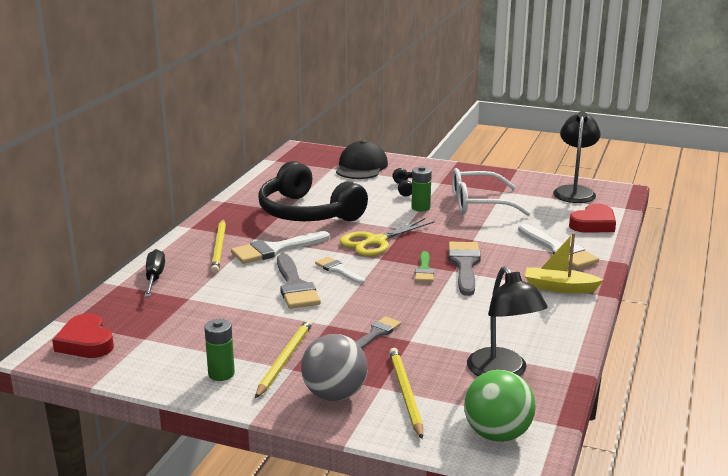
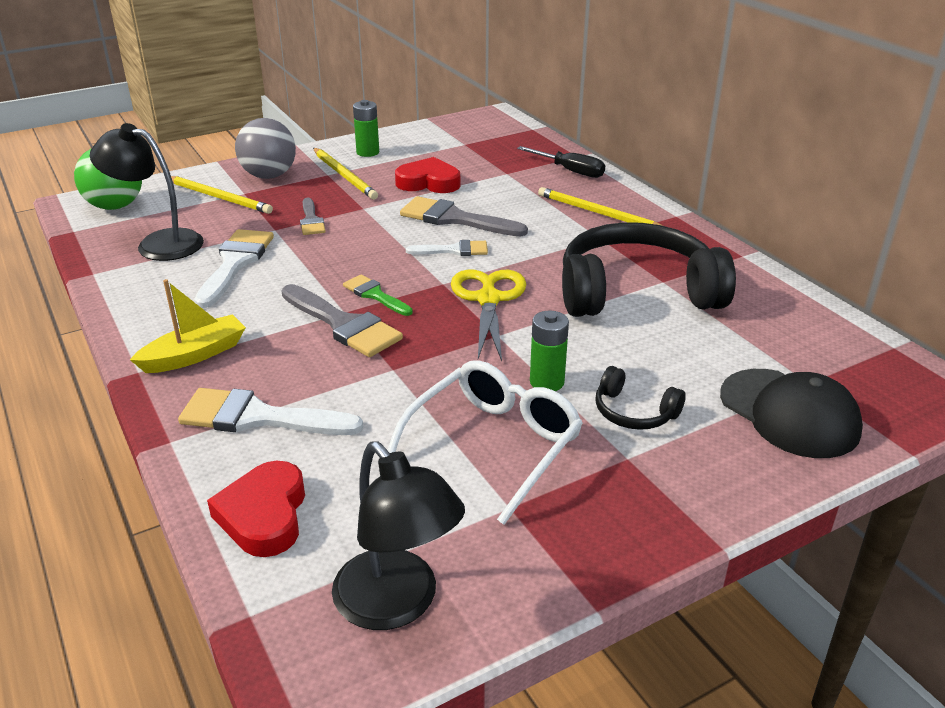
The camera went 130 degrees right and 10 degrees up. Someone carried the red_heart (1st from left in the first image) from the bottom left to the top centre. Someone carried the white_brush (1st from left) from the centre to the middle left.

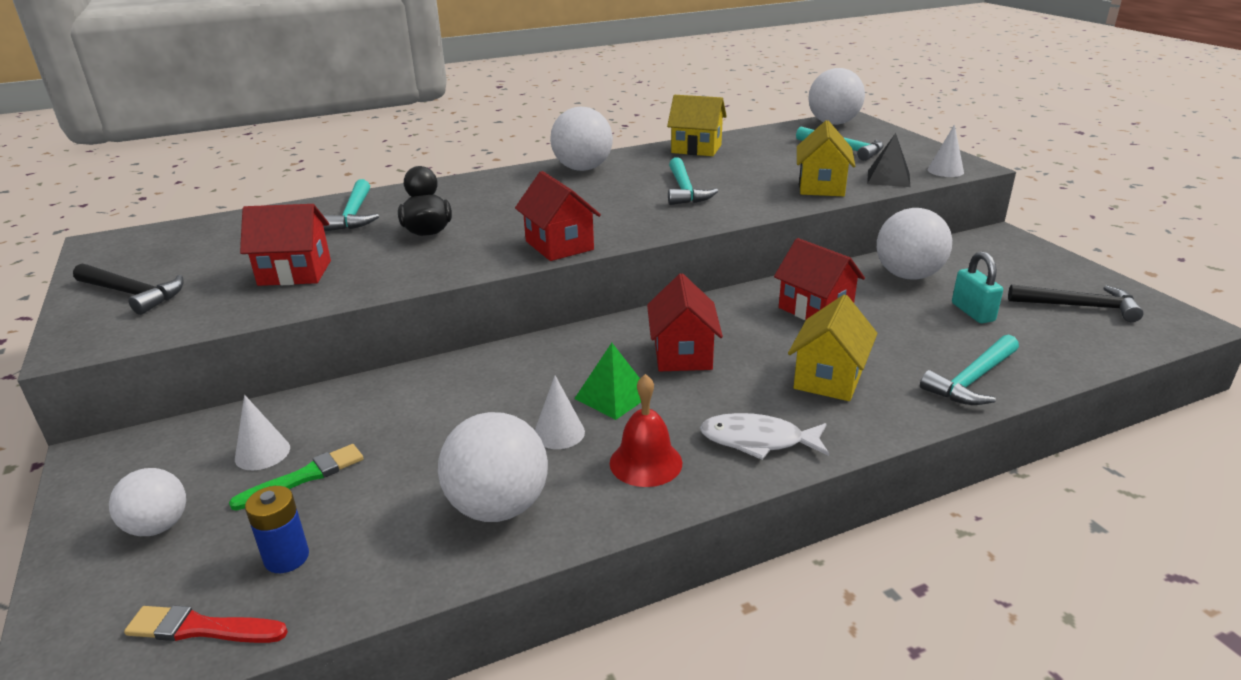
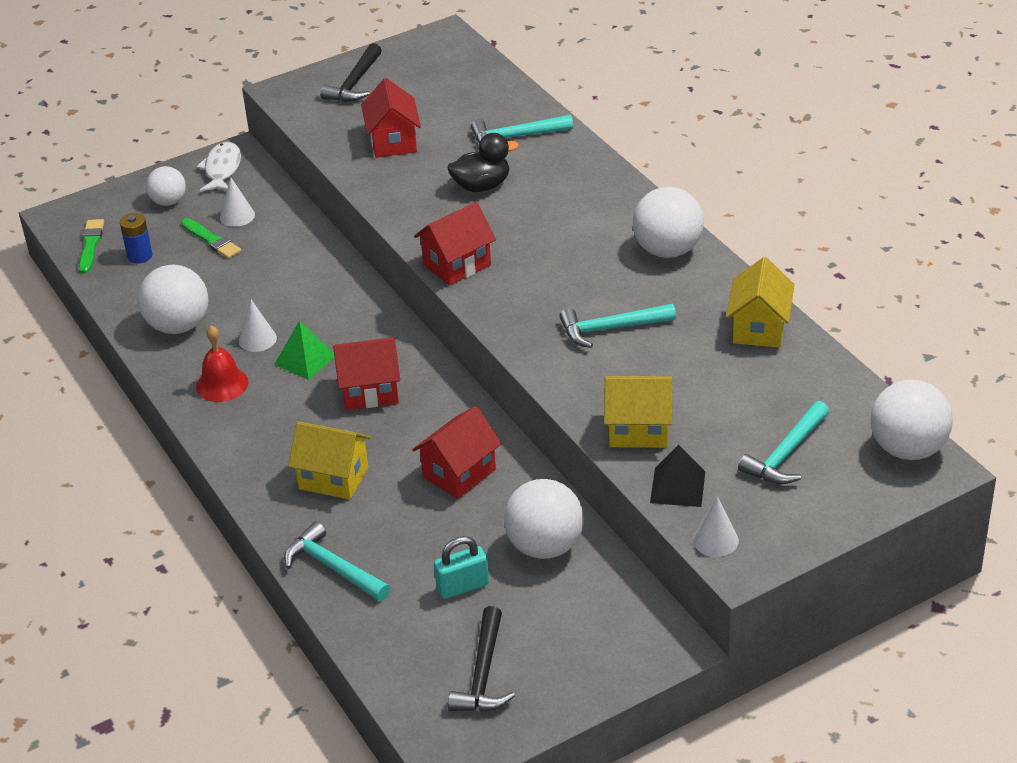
The camera went 85 degrees right and 10 degrees up. Someone repainted the red_brush at the bottom left, which became the green_brush (1st from left) at the top left. Someone carried the white_fish from the centre to the top left.

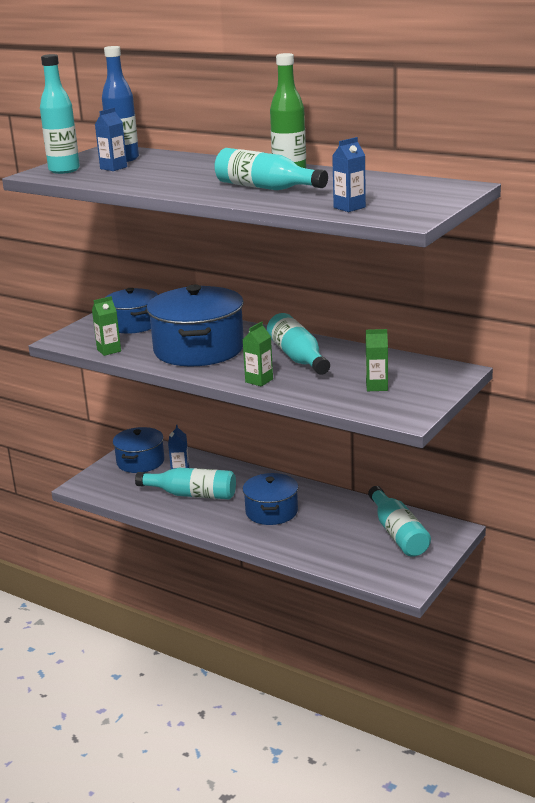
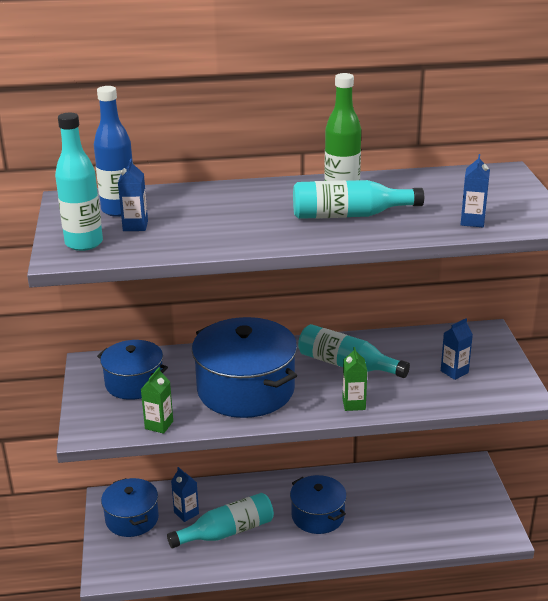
The camera went 40 degrees left and 5 degrees up. Someone repainted the green_carton (3rd from left) at the middle right, which became the blue_carton (3rd from left) at the middle right. Someone took away the turquoise_bottle (5th from left) at the middle right.

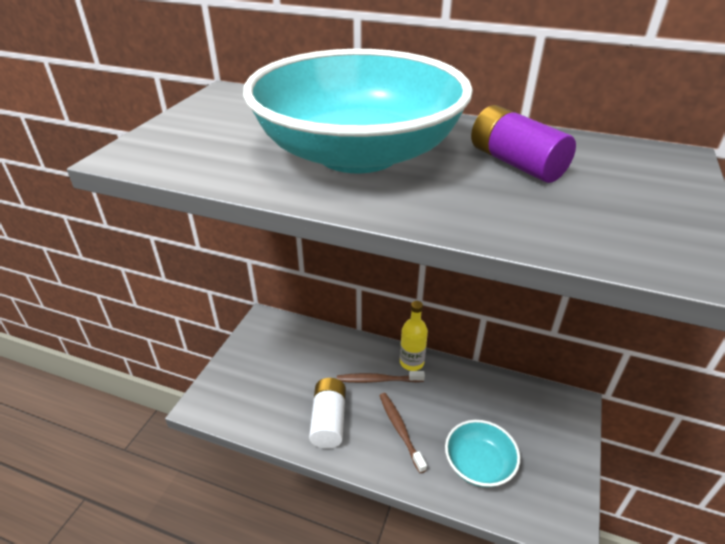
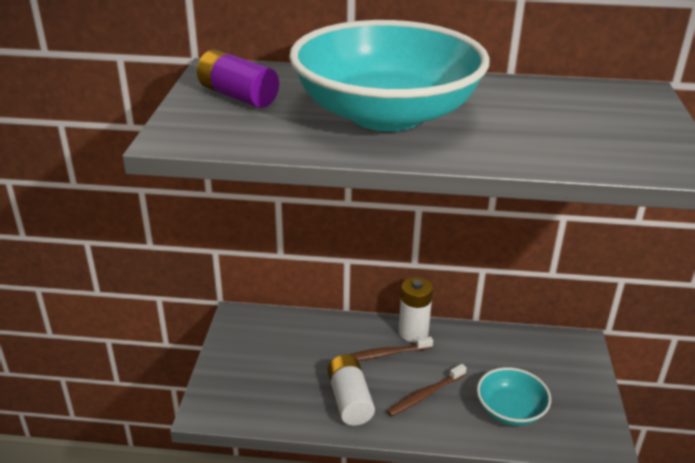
The camera went 15 degrees left and 5 degrees down. Someone rotated the brown_toothbrush (2nd from left) at the bottom centre by 90 degrees counterclockwise. Someone swapped the yellow_bottle at the centre for the white_battery (2nd from left) at the bottom centre. Someone carried the purple_battery from the top right to the top centre.

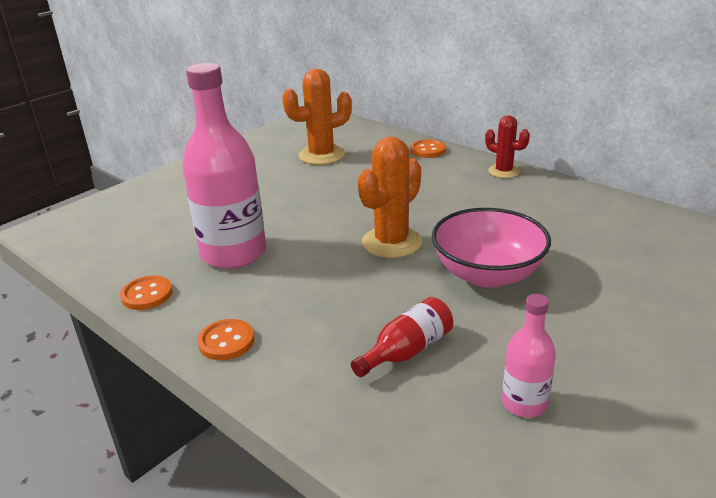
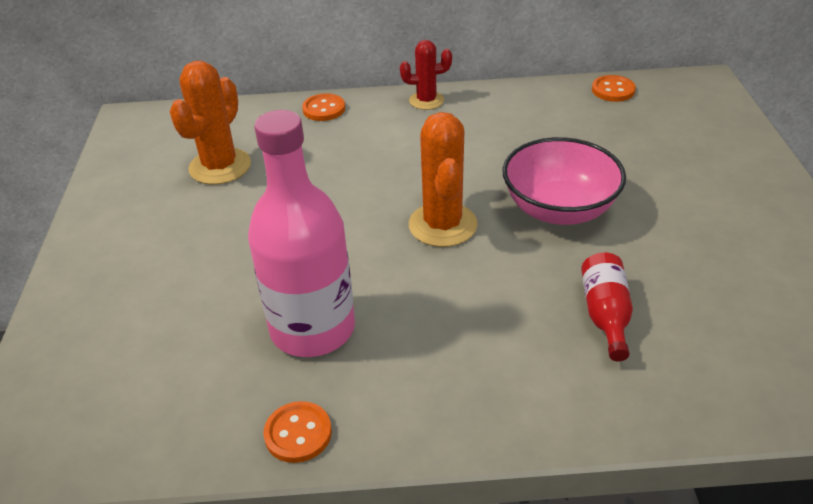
The camera went 45 degrees left and 10 degrees up. Someone carried the orange_button (2nd from left in the first image) from the bottom left to the top right. Someone took away the pink_bottle (2nd from left) at the bottom right.

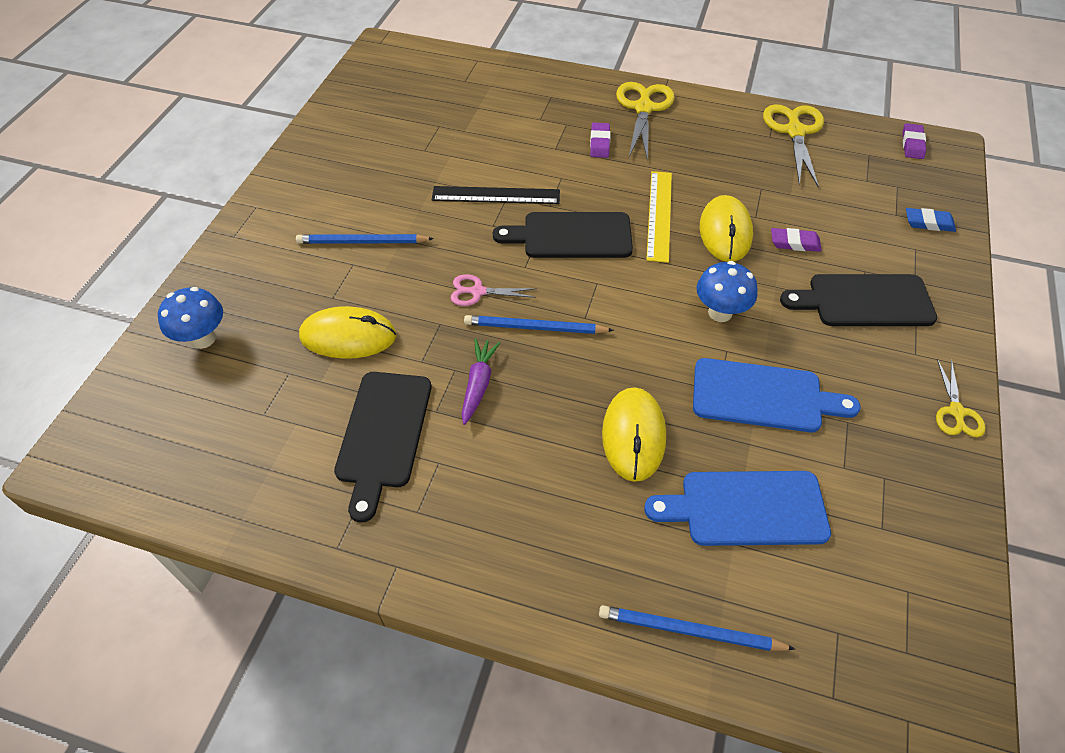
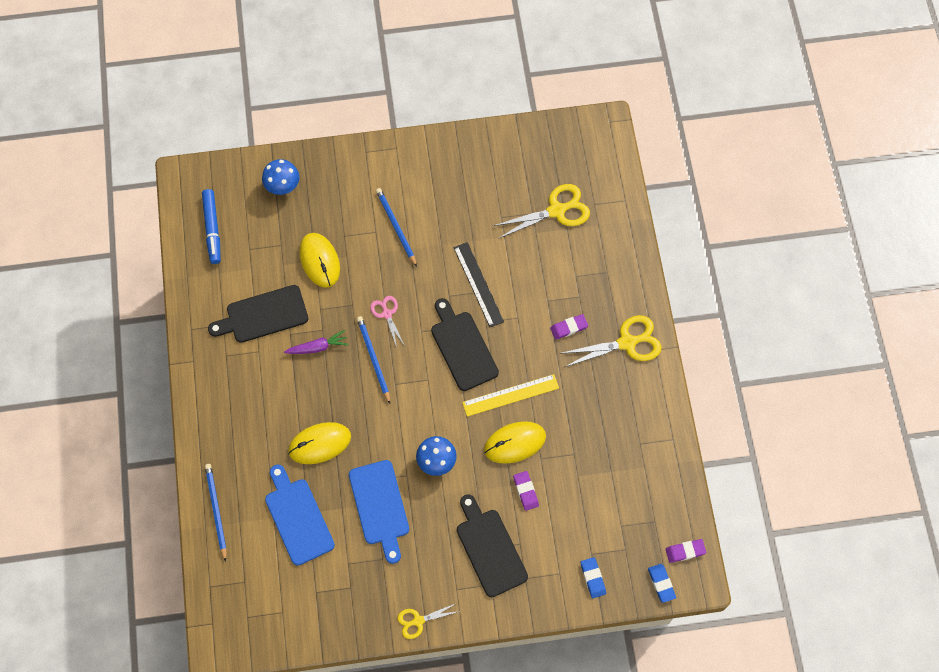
The camera went 65 degrees right and 15 degrees up. Someone carried the yellow_scissors (2nd from left) from the top right to the top centre. Someone put down the blue_marker at the middle left. Someone put down the blue_eraser (2nd from left) at the bottom right.

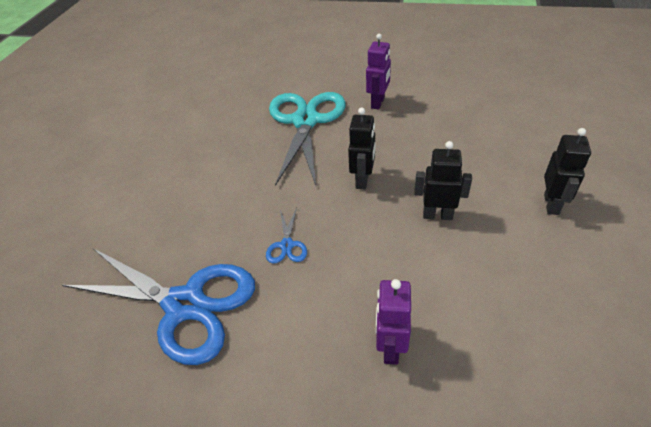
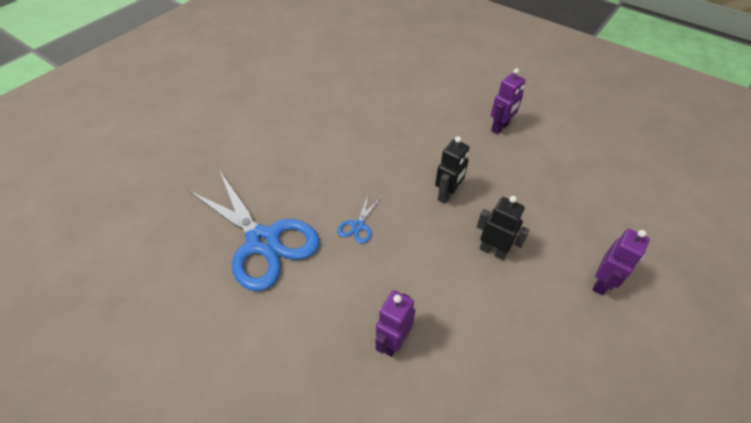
The camera went 20 degrees right and 5 degrees up. Someone took away the turquoise_scissors at the top centre. Someone repainted the black_robot (3rd from left) at the middle right, which became the purple_robot (3rd from left) at the middle right.

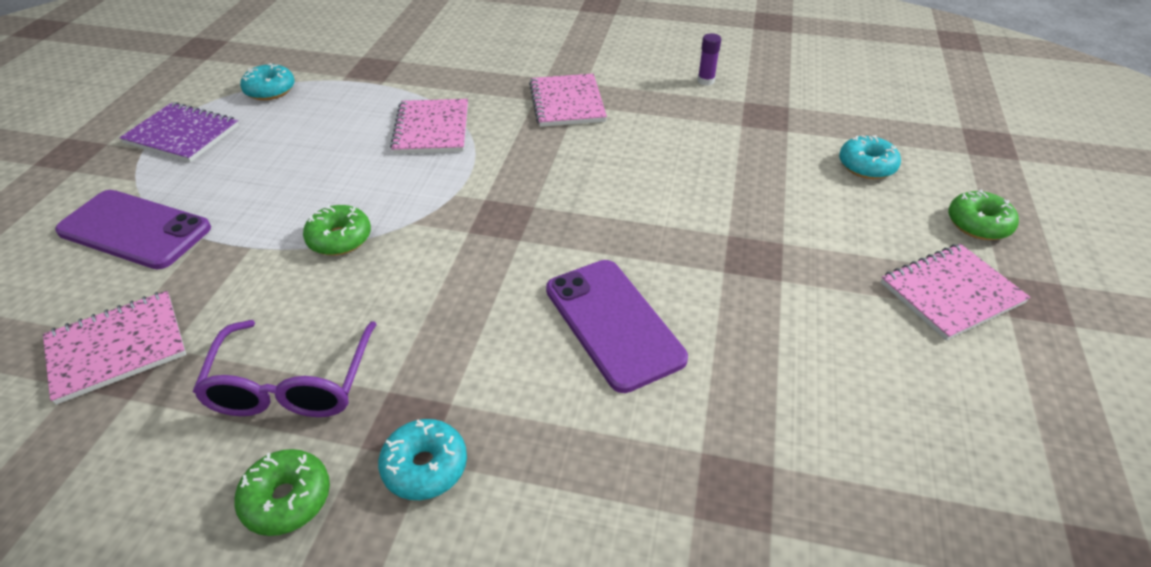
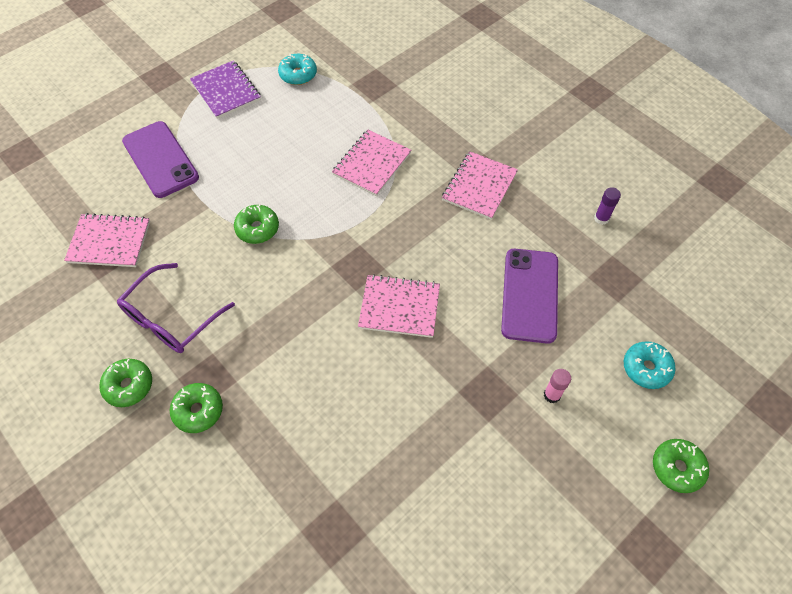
The camera went 35 degrees right and 15 degrees up. Someone repainted the turquoise_donut (2nd from left) at the bottom centre, which became the green_donut (2nd from left) at the bottom left. Someone carried the purple_phone (2nd from left) from the centre to the middle right. Someone carried the pink_notebook (4th from left in the first image) from the middle right to the centre. Someone put down the pink_glue_stick at the middle right.

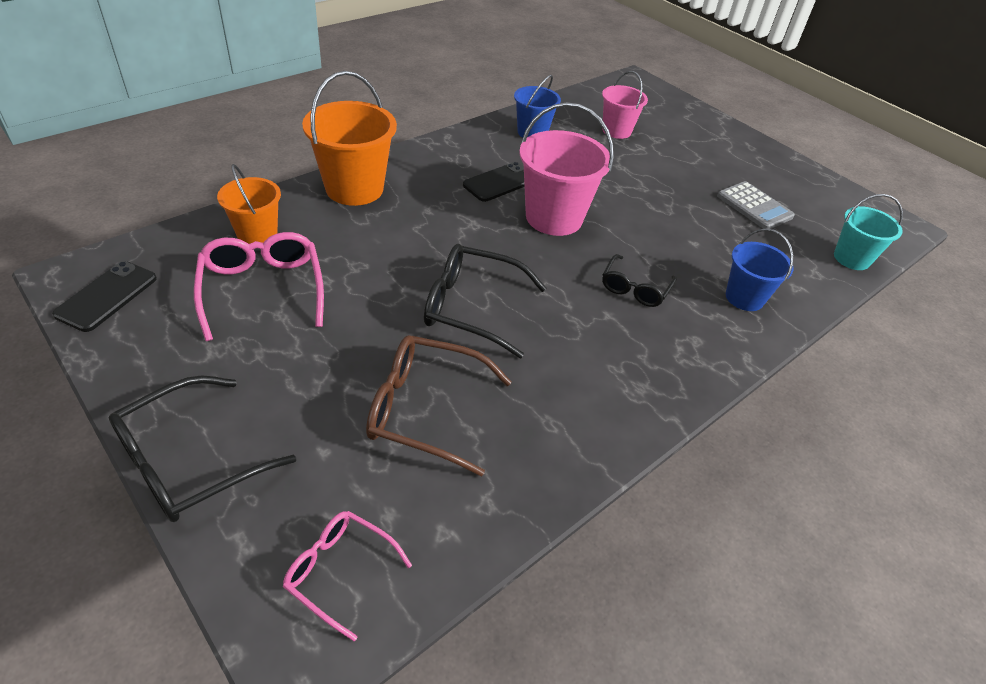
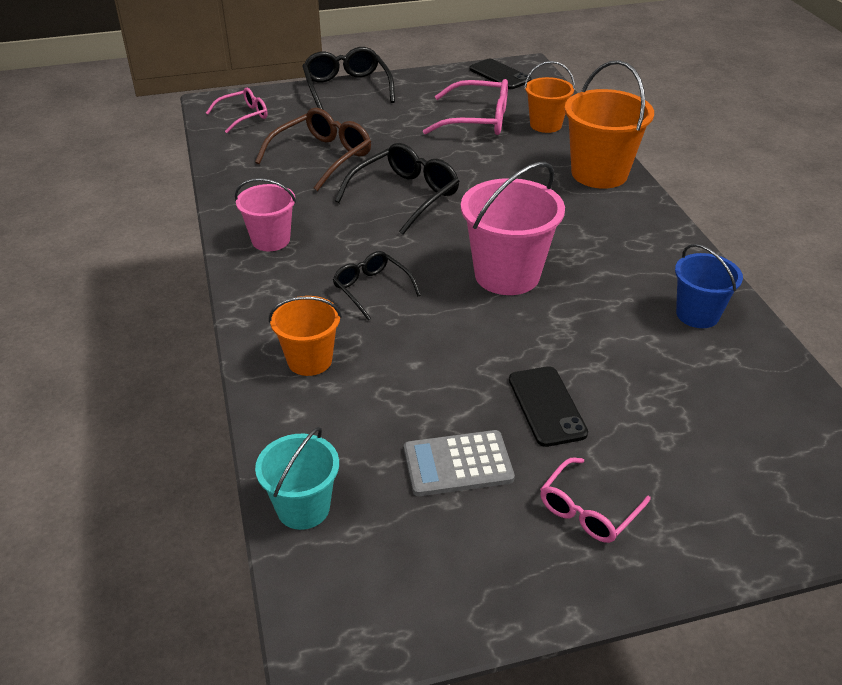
The camera went 120 degrees right and 5 degrees down. Someone carried the black_phone (2nd from left) from the top centre to the centre. Someone carried the pink_bucket (2nd from left in the first image) from the top centre to the top left. Someone repainted the blue_bucket (2nd from left) at the middle right, which became the orange_bucket (1st from left) at the centre. Someone put down the pink_glasses (3rd from left) at the bottom right.

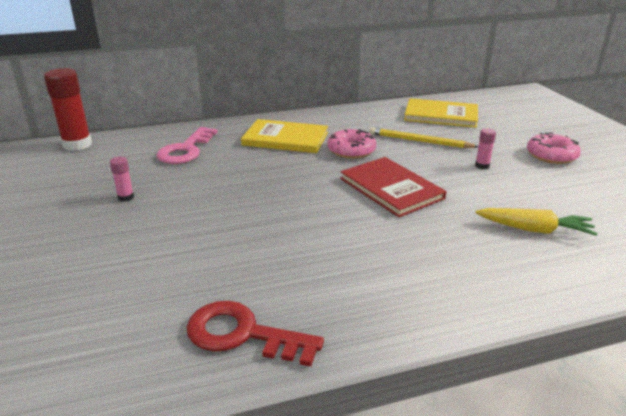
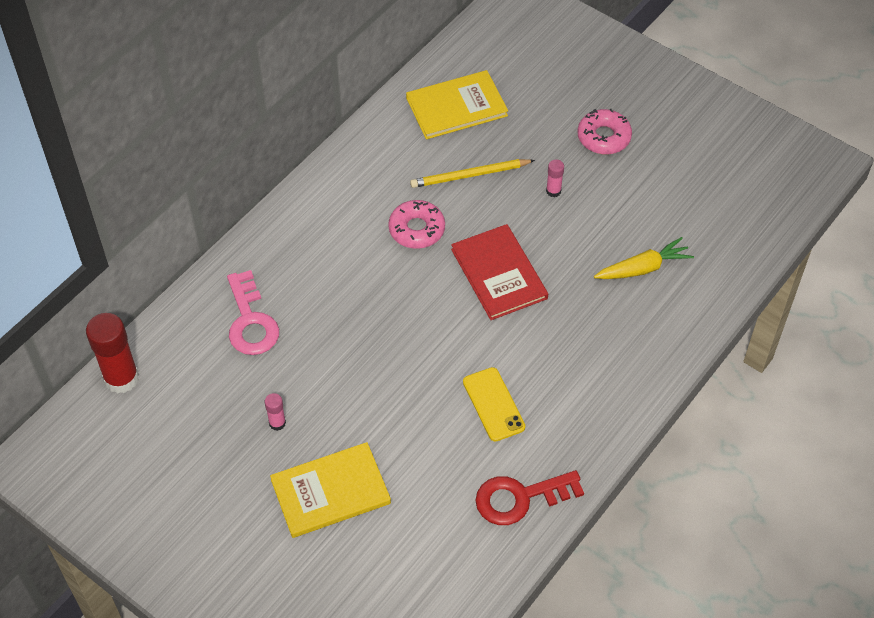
The camera went 35 degrees left and 25 degrees up. Someone carried the yellow_book (1st from left) from the top centre to the bottom centre. Someone rotated the red_book at the centre by 45 degrees clockwise. Someone put down the yellow_phone at the centre.

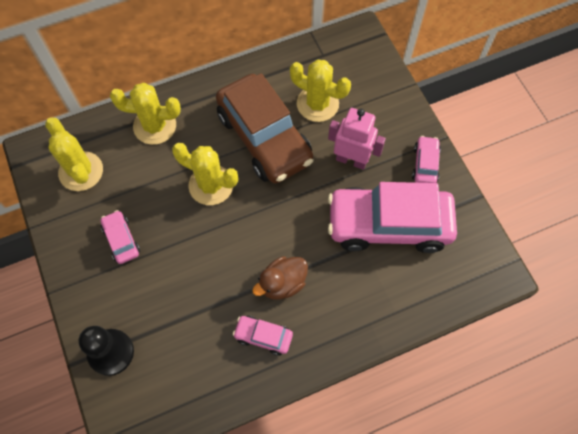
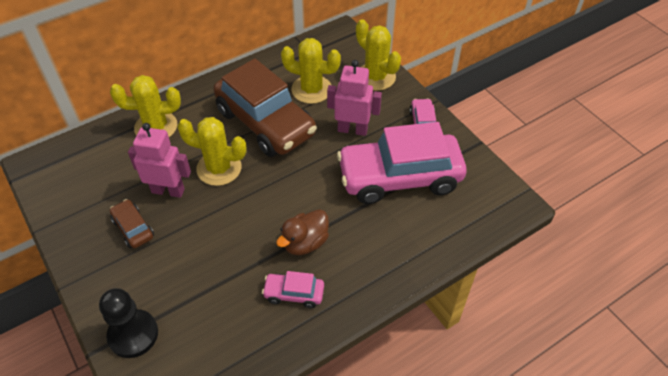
The camera went 10 degrees left and 15 degrees down. Someone carried the yellow_cactus (1st from left in the first image) from the middle left to the top centre. Someone repainted the pink_car (1st from left) at the middle left, which became the brown_car (1st from left) at the middle left. Someone put down the pink_robot (1st from left) at the middle left.

